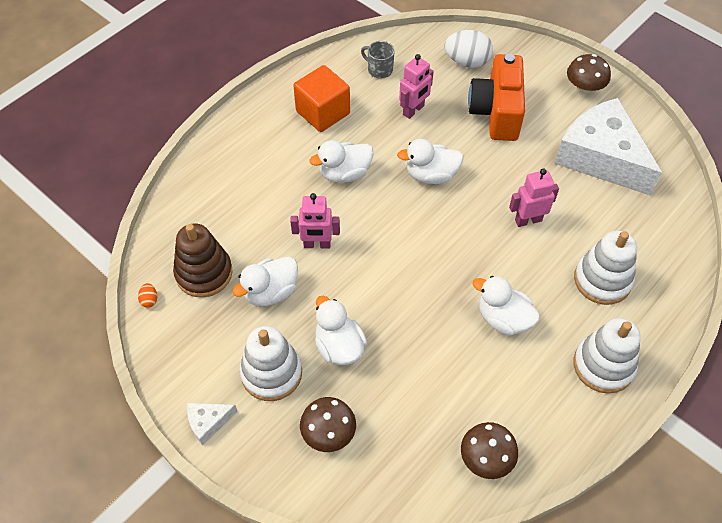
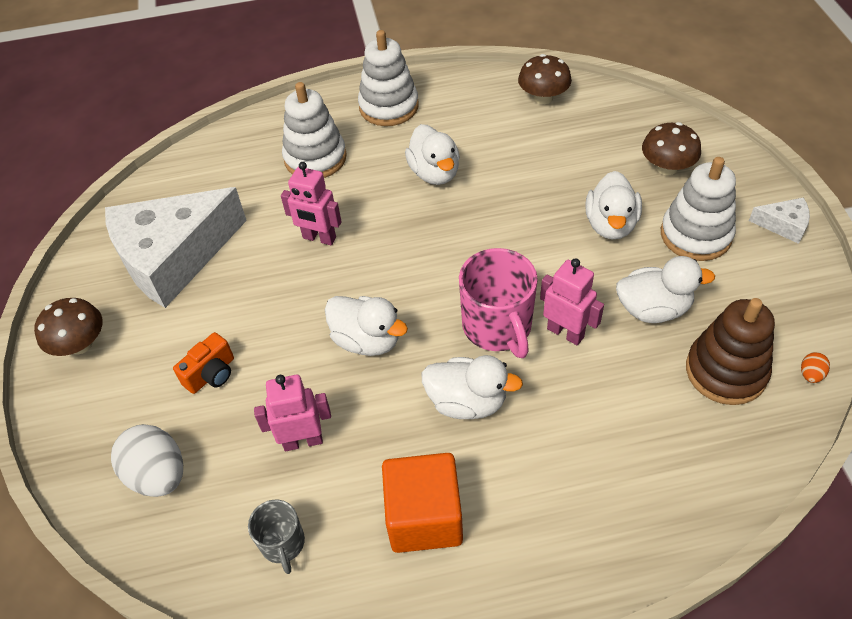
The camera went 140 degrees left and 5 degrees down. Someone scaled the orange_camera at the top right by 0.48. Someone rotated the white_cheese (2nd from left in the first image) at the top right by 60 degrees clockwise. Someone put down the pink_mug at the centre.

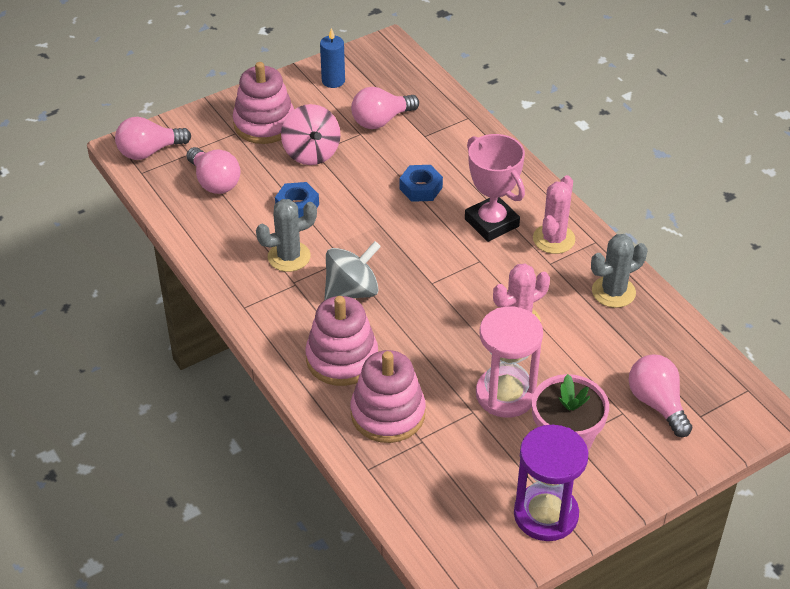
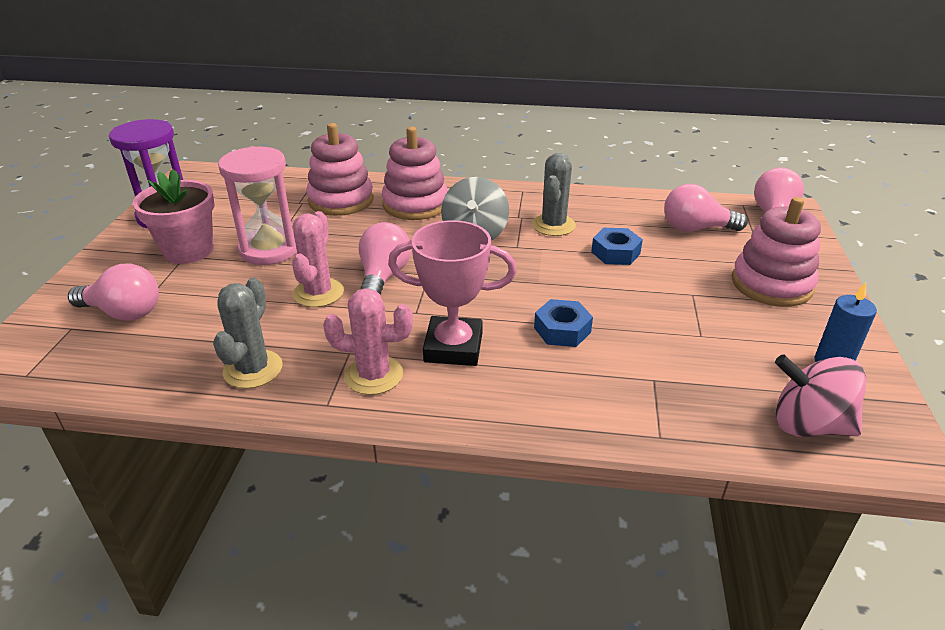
The camera went 130 degrees right and 10 degrees down. Someone carried the pink_spinning_top from the top centre to the middle right. Someone carried the pink_light_bulb (3rd from left in the first image) from the top centre to the centre. Someone rotated the pink_cactus (2nd from left) at the middle right by 60 degrees counterclockwise.

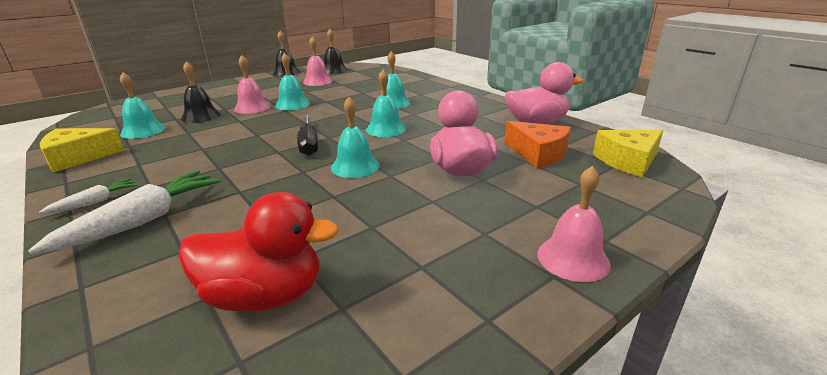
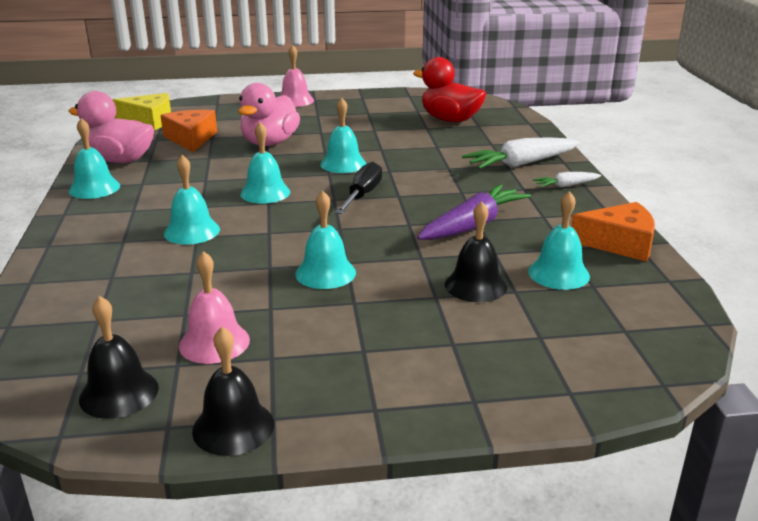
The camera went 150 degrees left and 0 degrees up. Someone repainted the yellow_cheese (1st from left) at the middle left, which became the orange_cheese (2nd from left) at the middle right. Someone took away the pink_bell (1st from left) at the top left. Someone put down the turquoise_bell (1st from left) at the top left. Someone put down the purple_carrot at the centre.

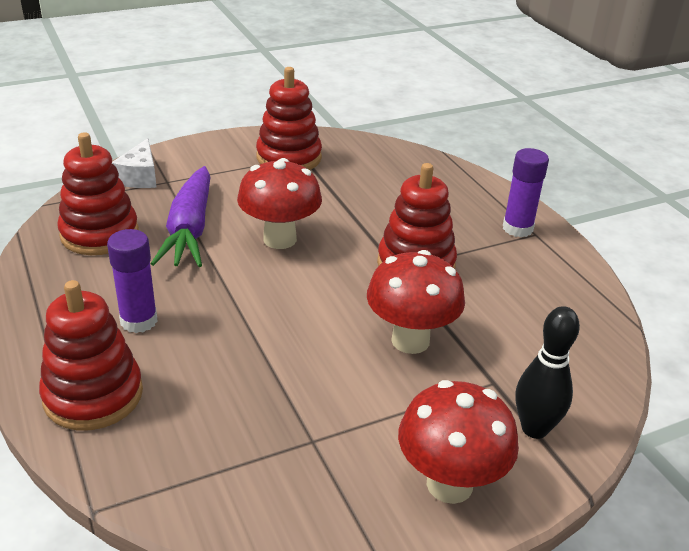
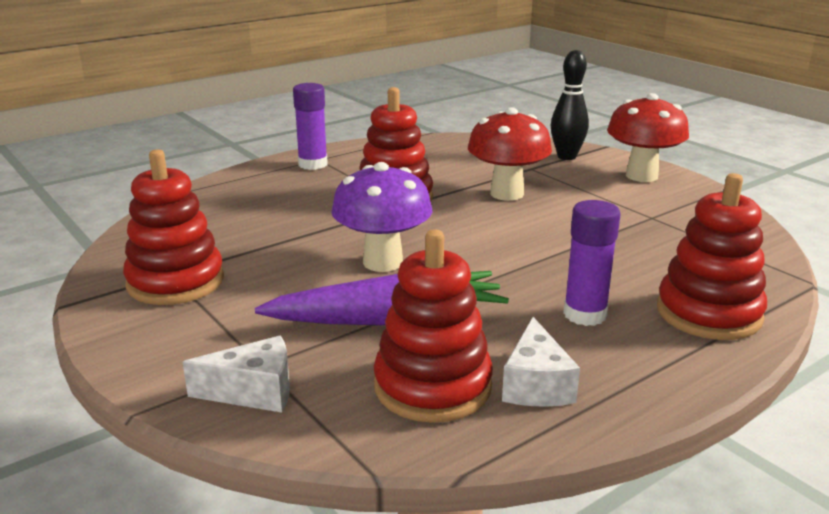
The camera went 100 degrees left and 10 degrees down. Someone repainted the red_mushroom (1st from left) at the centre, which became the purple_mushroom at the centre. Someone put down the white_cheese (2nd from left) at the bottom centre.

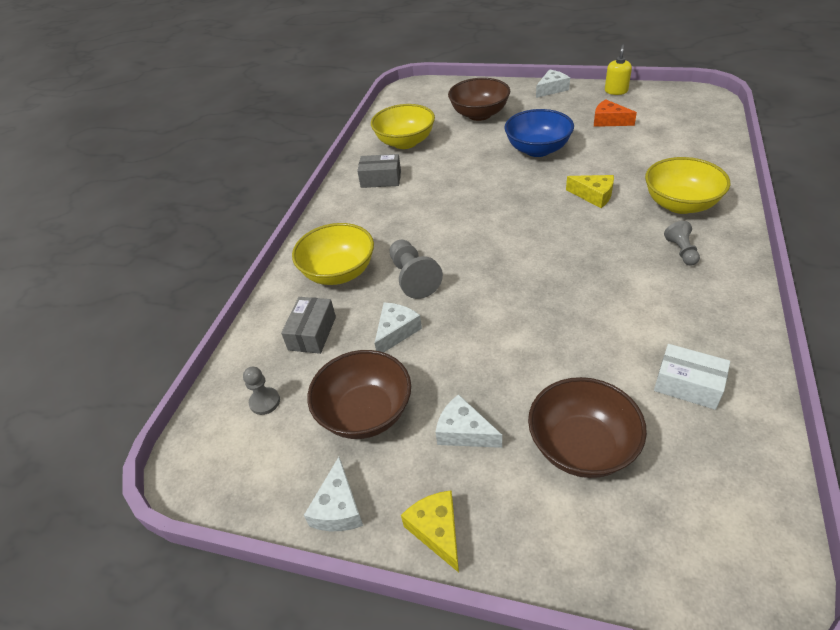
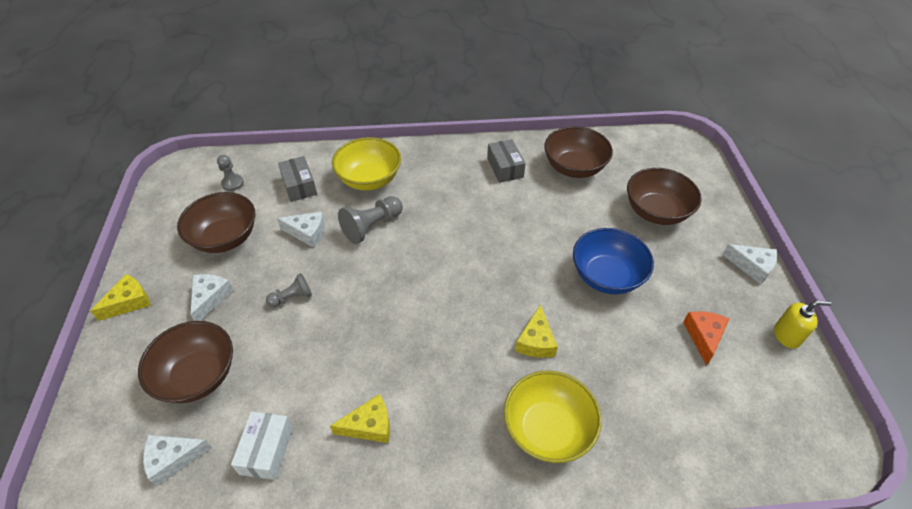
The camera went 65 degrees right and 5 degrees up. Someone rotated the grey_box (1st from left) at the centre by 75 degrees clockwise. Someone carried the white_cheese (1st from left) from the bottom centre to the bottom left. Someone repainted the yellow_bowl (2nd from left) at the top centre, which became the brown_bowl (3rd from left) at the top centre. Someone carried the grey_pawn (3rd from left in the first image) from the middle right to the middle left. Someone put down the yellow_cheese (2nd from left) at the bottom centre.

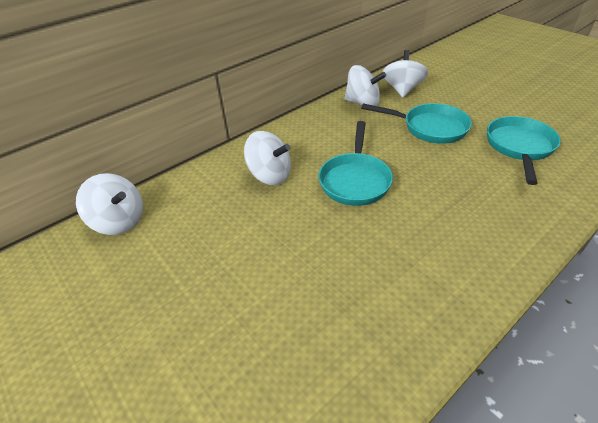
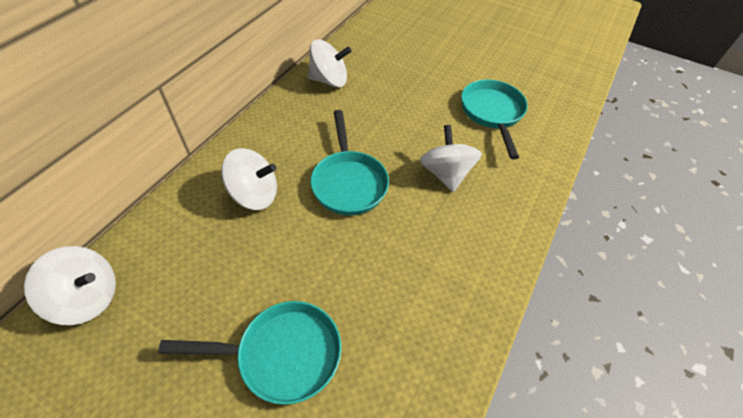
The camera went 25 degrees left and 10 degrees up. Someone carried the turquoise_pan (2nd from left in the first image) from the top right to the bottom centre. Someone carried the white_spinning_top (4th from left) from the top right to the centre.

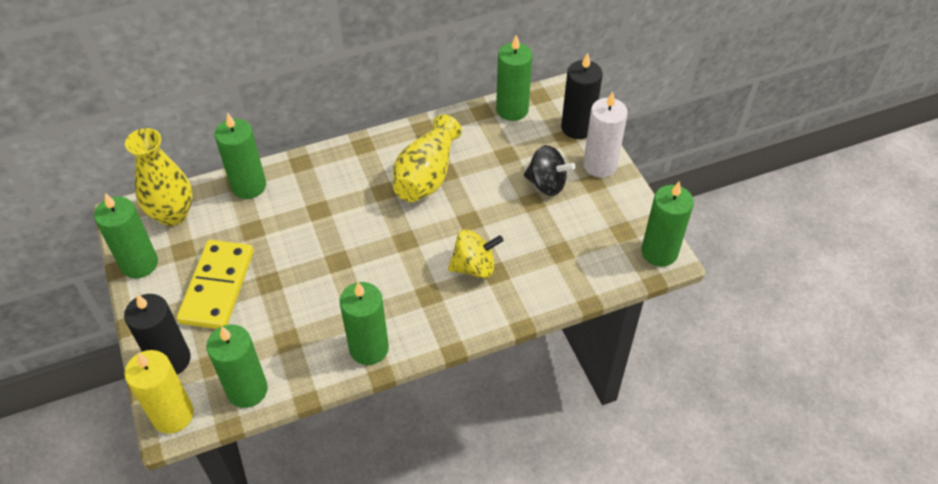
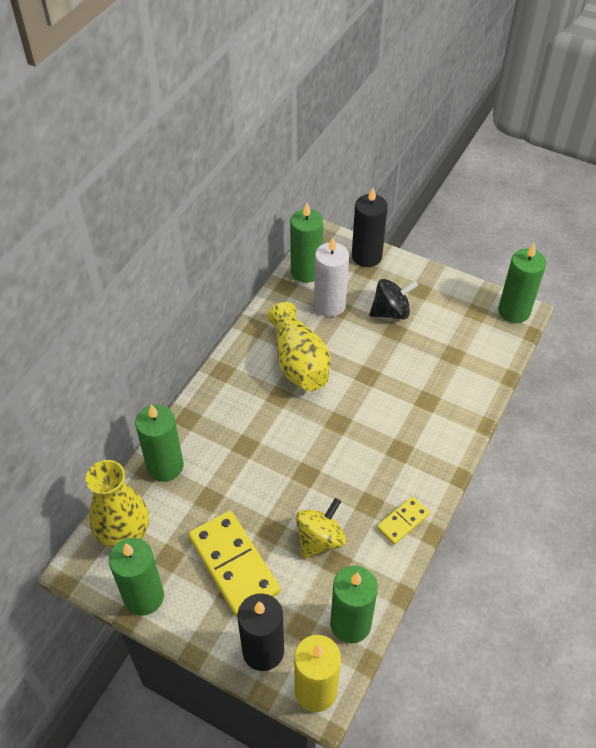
The camera went 40 degrees left and 0 degrees up. Someone swapped the green_candle (4th from left) at the bottom centre for the yellow_domino (2nd from left) at the bottom right. Someone carried the yellow_spinning_top from the centre to the bottom centre. Someone carried the white_candle from the top centre to the centre.

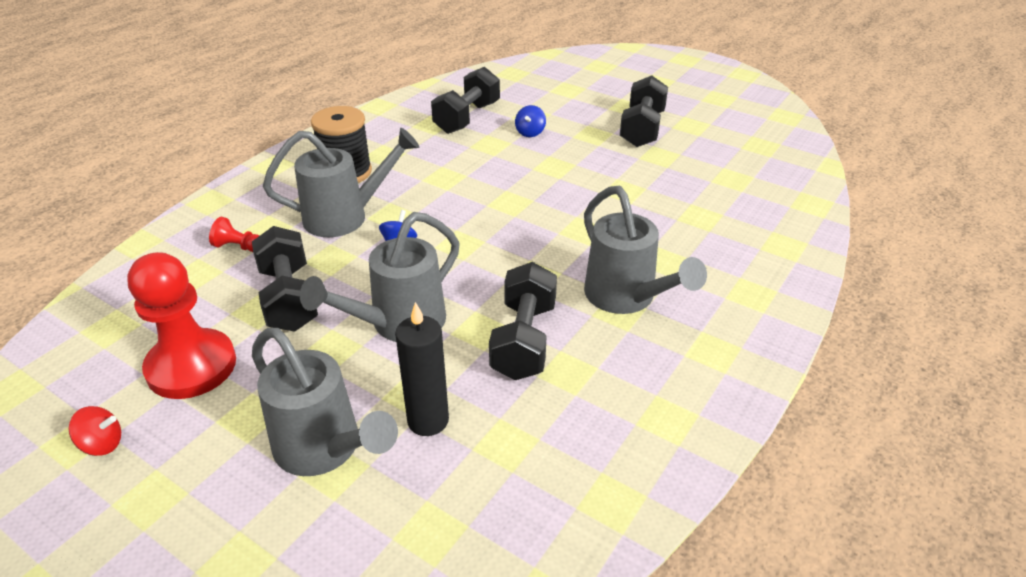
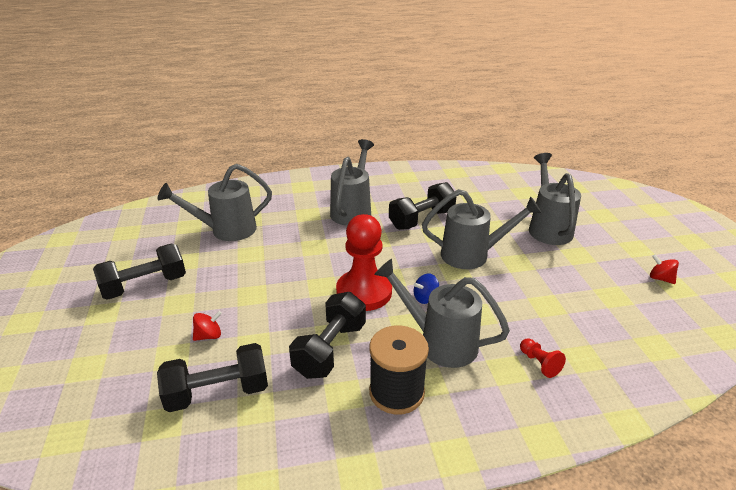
The camera went 135 degrees left and 5 degrees down. Someone carried the red_pawn (1st from left) from the middle left to the centre. Someone carried the black_dumbbell (1st from left in the first image) from the middle left to the bottom centre. Someone took away the black_candle at the centre. Someone repainted the blue_spinning_top (2nd from left) at the top centre, which became the red_spinning_top (1st from left) at the middle left. Someone put down the grey_watering_can (1st from left) at the middle left.

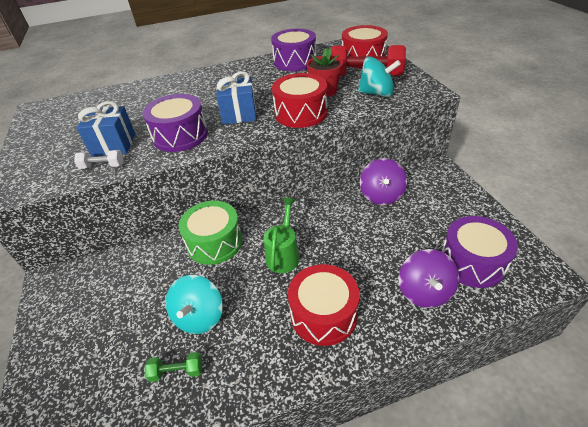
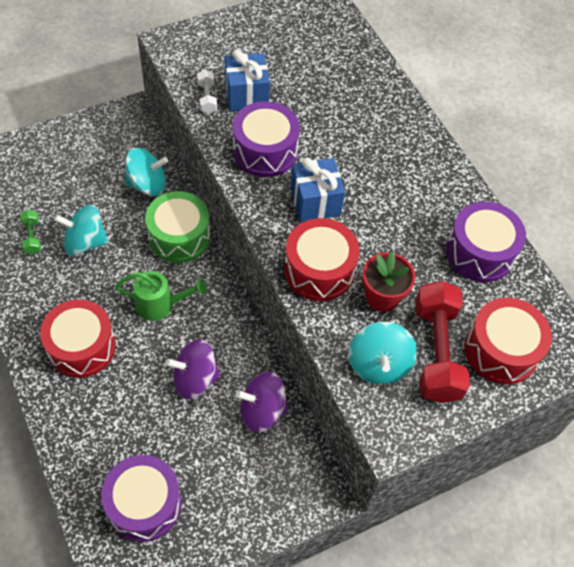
The camera went 75 degrees right and 15 degrees up. Someone carried the purple_spinning_top (2nd from left in the first image) from the middle right to the centre. Someone put down the turquoise_spinning_top (2nd from left) at the top left.

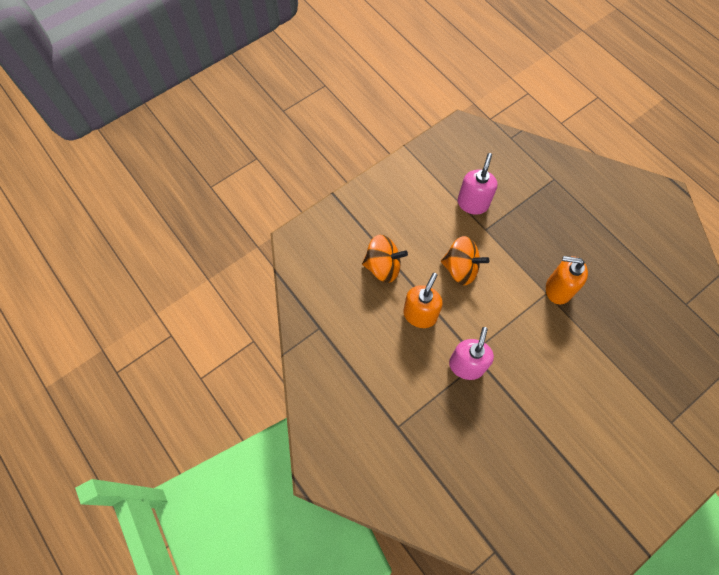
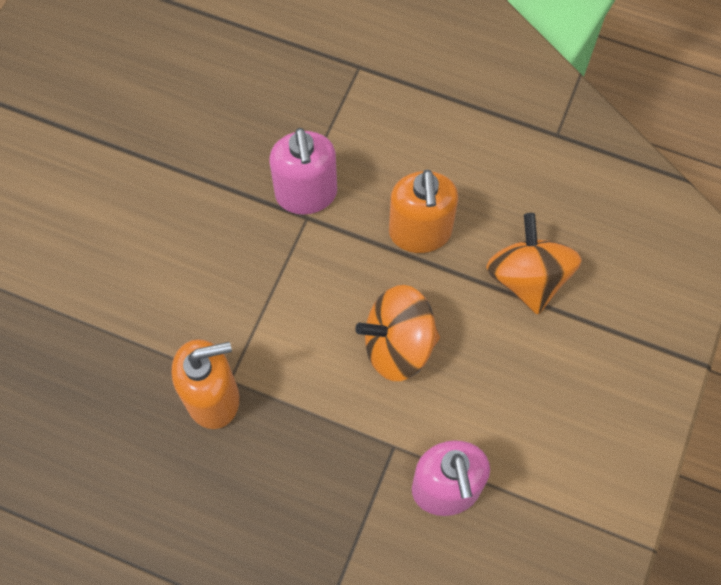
The camera went 150 degrees right and 0 degrees up. Someone rotated the orange_spinning_top (1st from left in the first image) at the centre by 105 degrees clockwise.

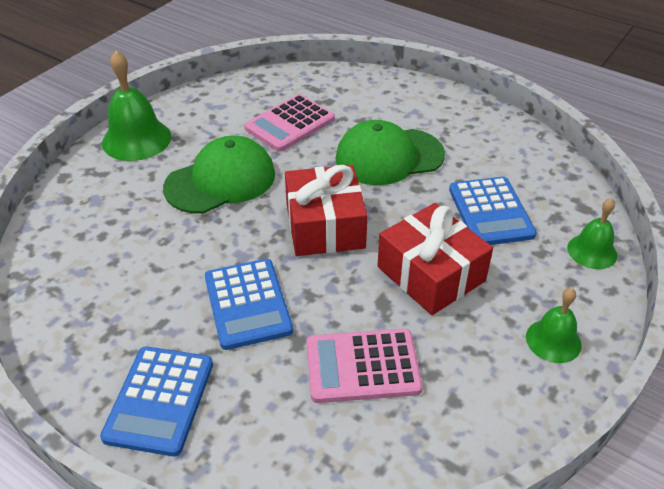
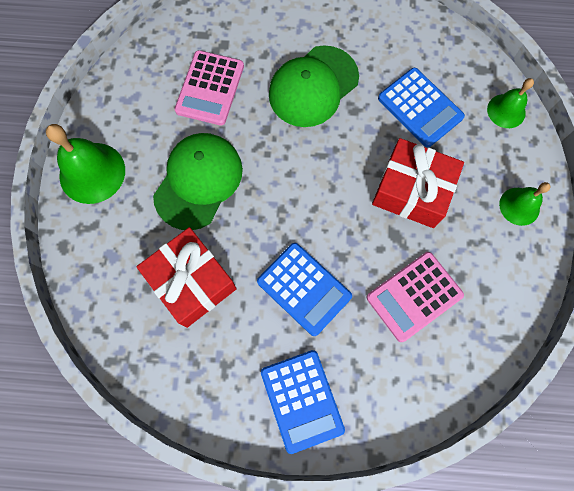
The camera went 30 degrees left and 30 degrees up. Someone carried the red_gift (1st from left) from the centre to the middle left.

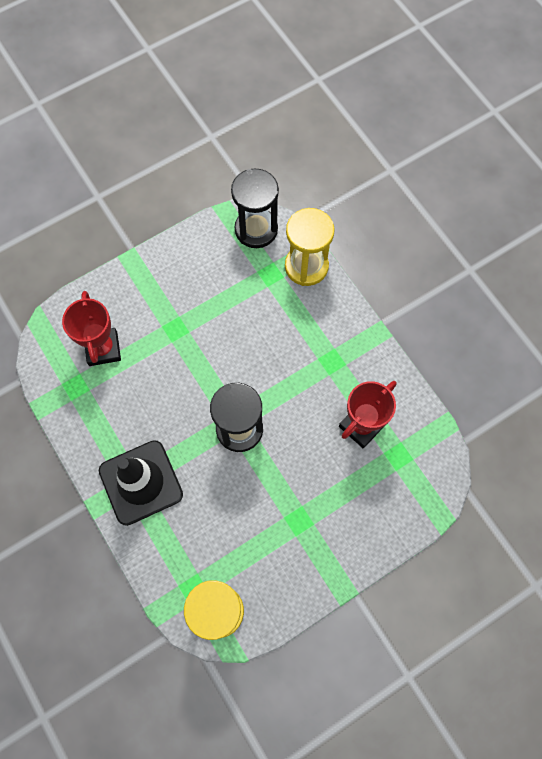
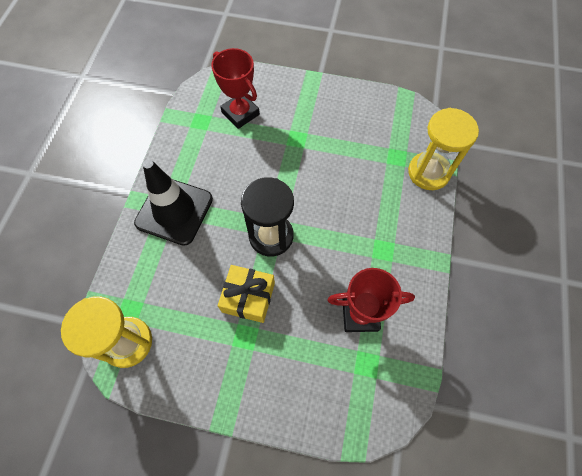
The camera went 45 degrees right and 5 degrees down. Someone rotated the red_trophy (1st from left) at the middle left by 75 degrees counterclockwise. Someone took away the black_hourglass (2nd from left) at the top centre. Someone put down the yellow_gift at the centre.

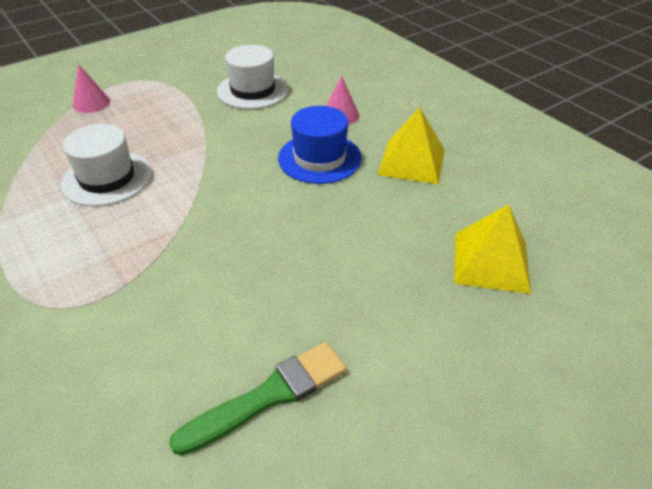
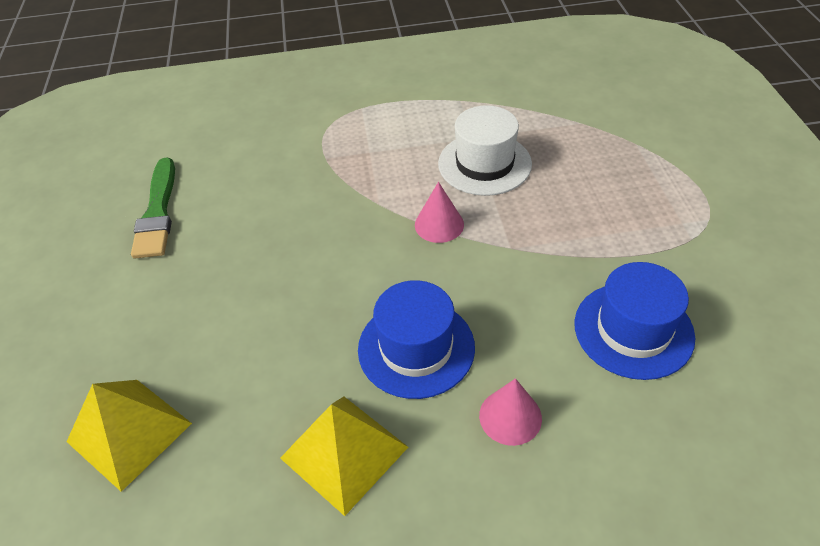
The camera went 120 degrees right and 5 degrees up. Someone carried the pink_cone (1st from left) from the top left to the centre. Someone repainted the white_hat (2nd from left) at the top centre, which became the blue_hat (2nd from left) at the middle right.

